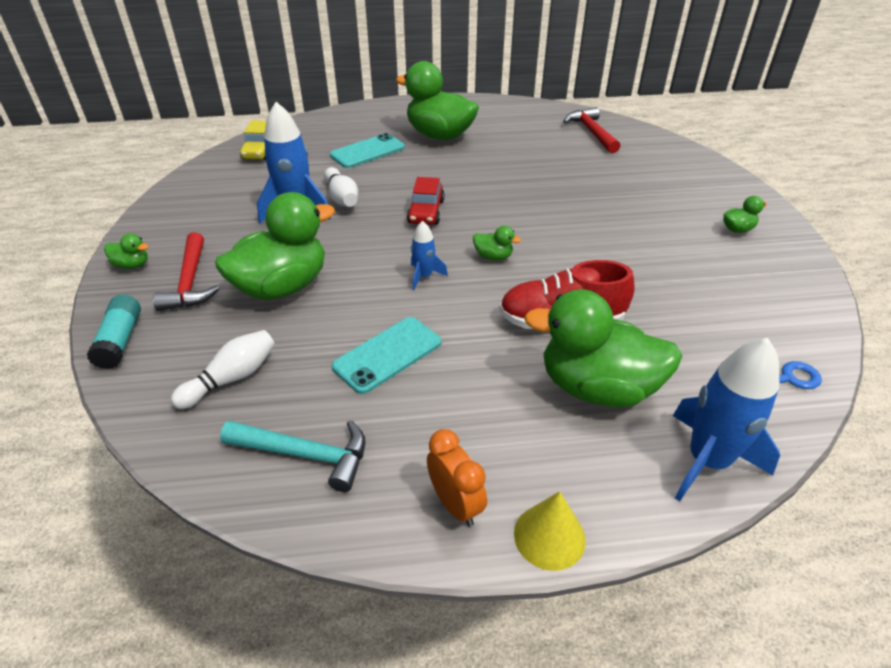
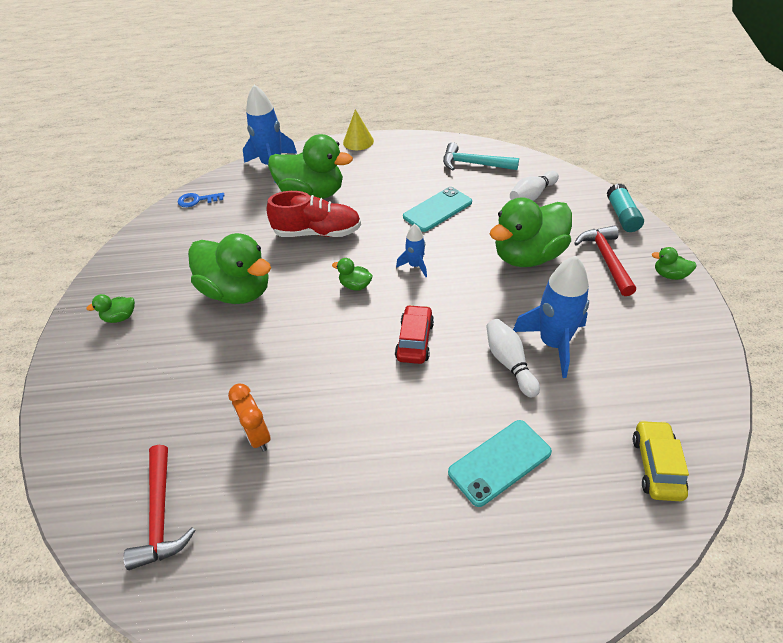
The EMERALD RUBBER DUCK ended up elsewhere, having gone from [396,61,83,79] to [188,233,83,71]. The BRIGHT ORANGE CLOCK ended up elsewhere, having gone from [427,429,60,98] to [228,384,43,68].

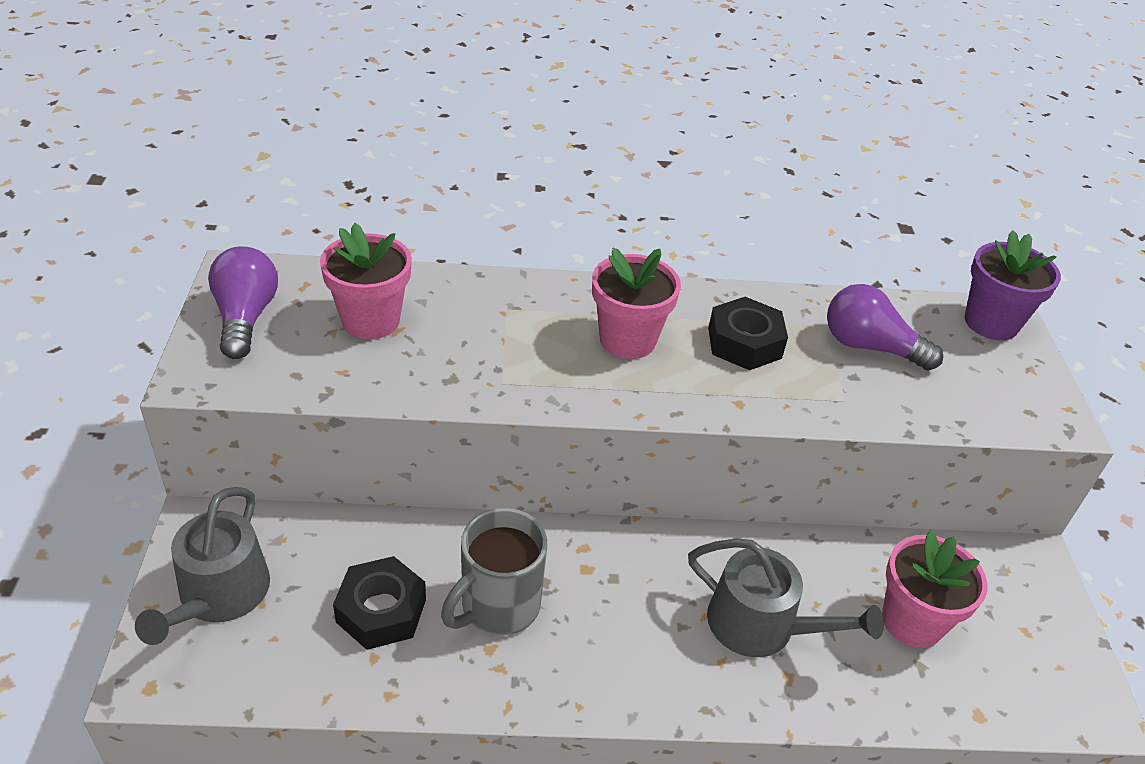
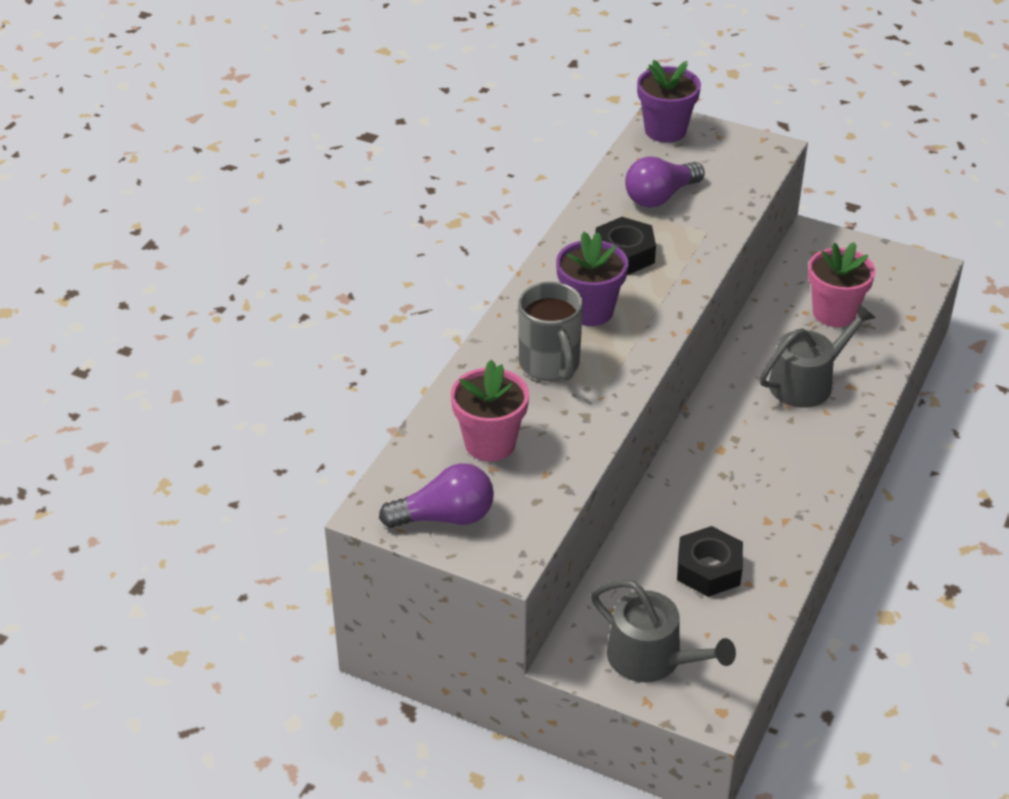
The VIOLET LIGHT BULB at [208,246,70,113] ended up facing another way, 150 degrees clockwise from before. The GRAY MUG ended up elsewhere, having gone from [441,508,106,127] to [518,282,65,99]. What was the ROSY POTTED PLANT at [592,248,89,111] turned into the VIOLET POTTED PLANT at [556,232,72,94].

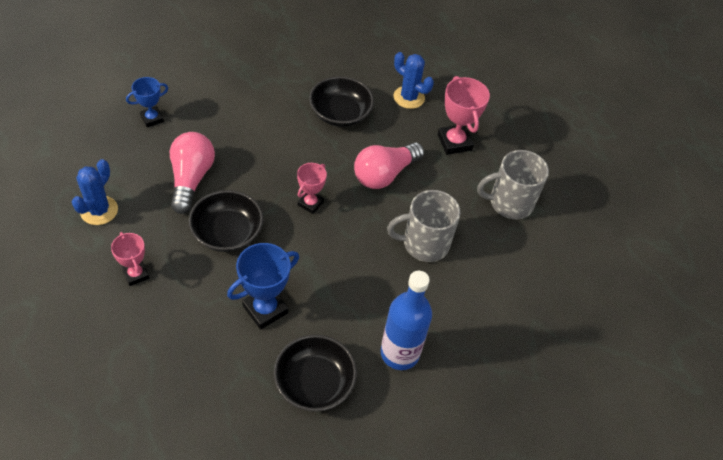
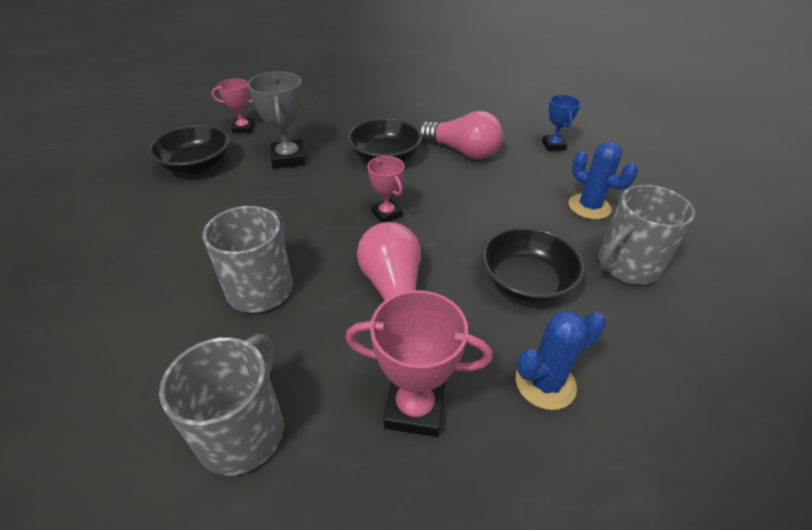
The ROYAL BLUE CACTUS ended up elsewhere, having gone from [72,159,46,66] to [569,141,69,78]. The ROSY AWARD CUP ended up elsewhere, having gone from [111,232,38,54] to [212,79,42,54]. What was the ROYAL BLUE AWARD CUP at [227,243,72,87] turned into the GRAY AWARD CUP at [247,71,59,97]. The second view lost the ROYAL BLUE DRINK BOTTLE at [381,271,51,99]. The second view gained the GRAY MUG at [598,185,97,100].

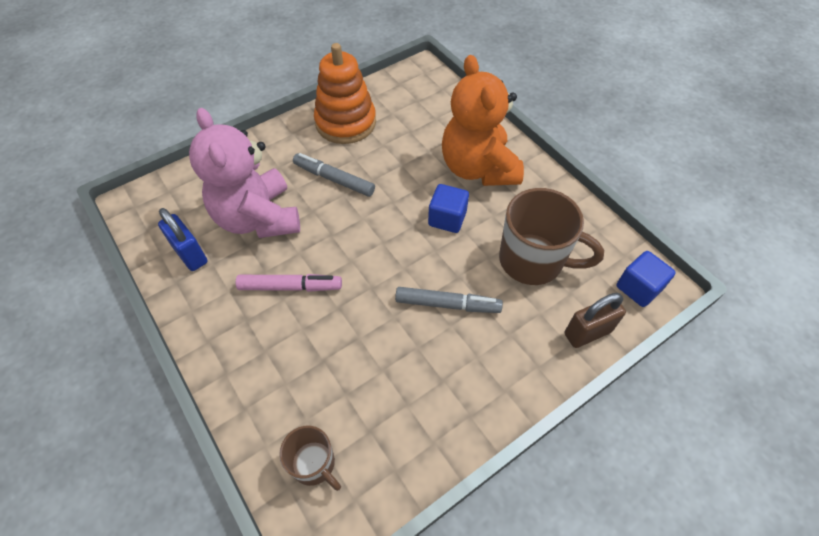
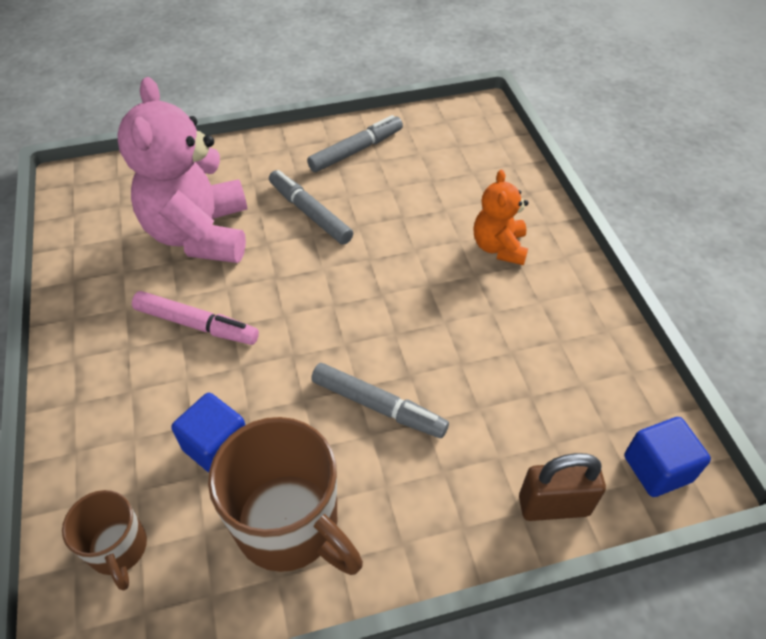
The second view lost the ROYAL BLUE SMALL LOCK at [158,208,49,63]. Where the BRIGHT ORANGE RING STACKER stood at [314,43,62,101], the GRAY MARKER came to stand at [307,115,96,57]. The ROYAL BLUE BLOCK ended up elsewhere, having gone from [428,184,41,49] to [171,393,74,80]. The size of the BRIGHT ORANGE TEDDY BEAR at [442,55,82,131] changed by a factor of 0.53. The DARK BROWN MUG ended up elsewhere, having gone from [499,188,105,97] to [208,417,155,158].

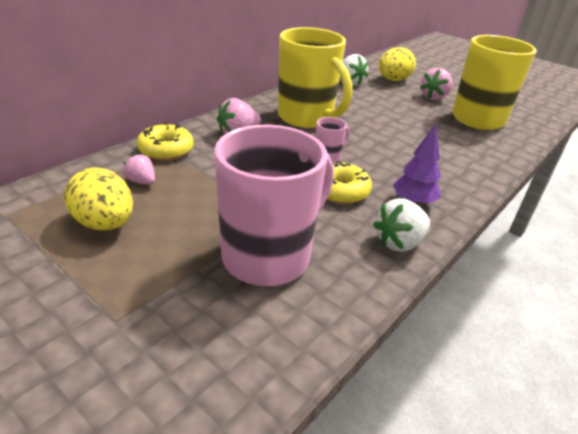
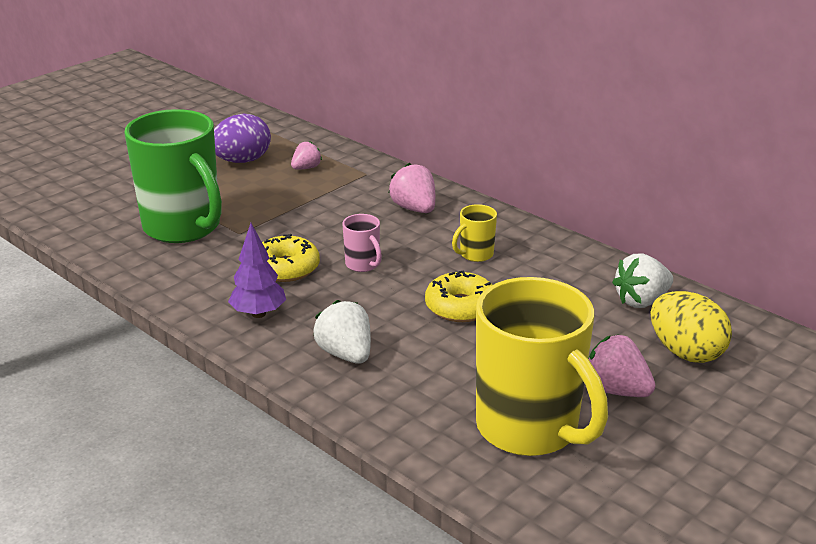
What was the BRIGHT YELLOW EGG at [64,167,69,64] turned into the VIOLET EGG at [214,114,57,49]. The BRIGHT YELLOW GLAZED DONUT ended up elsewhere, having gone from [137,123,56,37] to [425,271,67,51]. What was the ROSY MUG at [214,124,120,162] turned into the EMERALD MUG at [124,109,98,134]. The size of the BRIGHT YELLOW MUG at [278,27,74,101] changed by a factor of 0.42. The PURE WHITE TOY STRAWBERRY ended up elsewhere, having gone from [373,198,57,54] to [313,300,58,64].

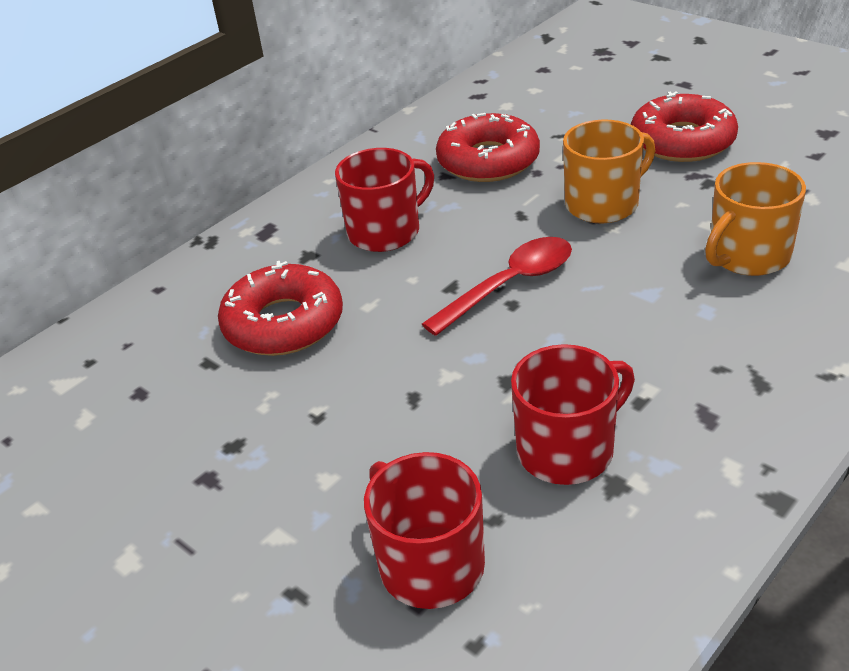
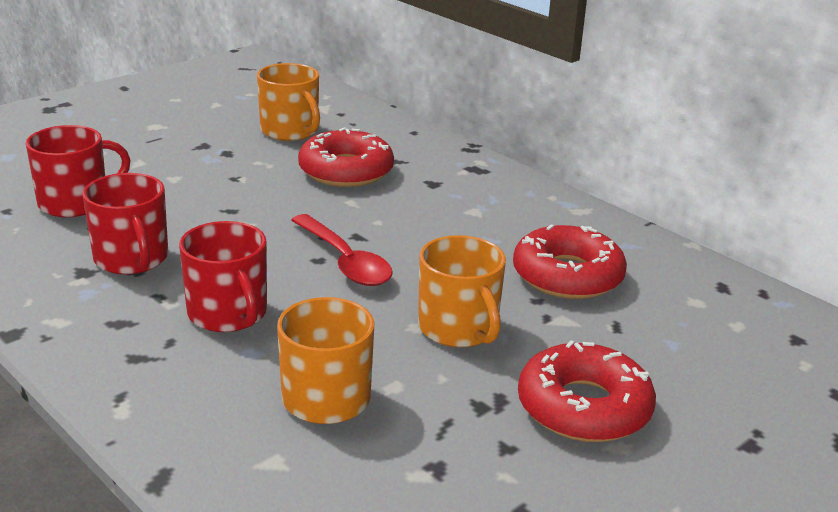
The RED MUG ended up elsewhere, having gone from [335,148,99,104] to [179,221,88,111]. The second view gained the BRIGHT ORANGE MUG at [257,63,63,78].

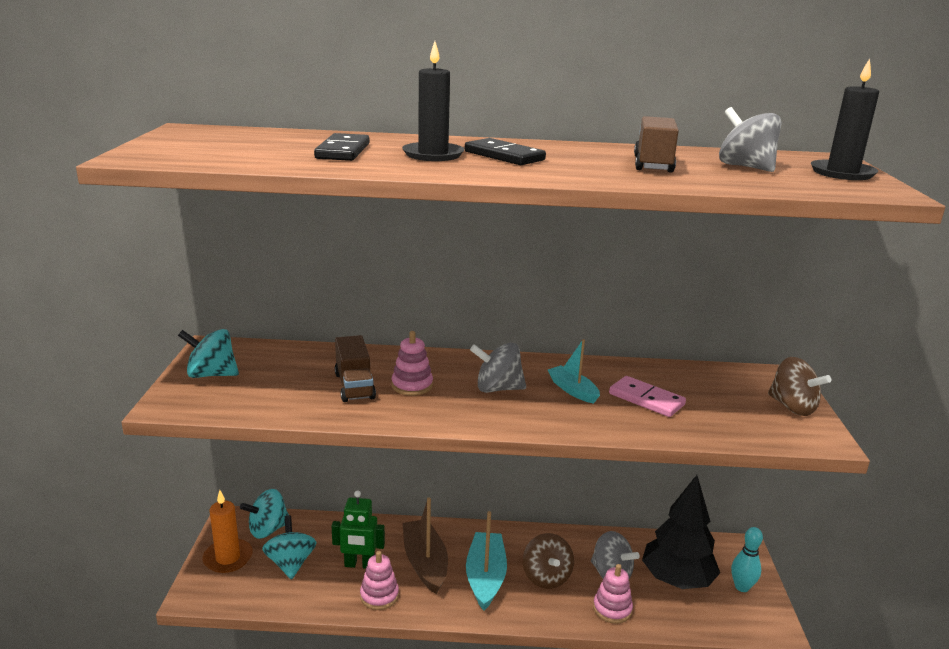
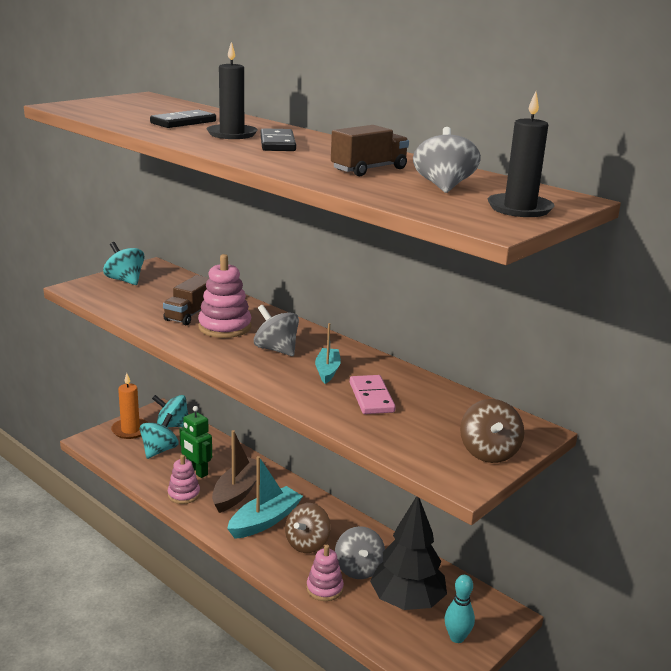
The size of the ROSY RING STACKER at [392,331,41,65] changed by a factor of 1.52.

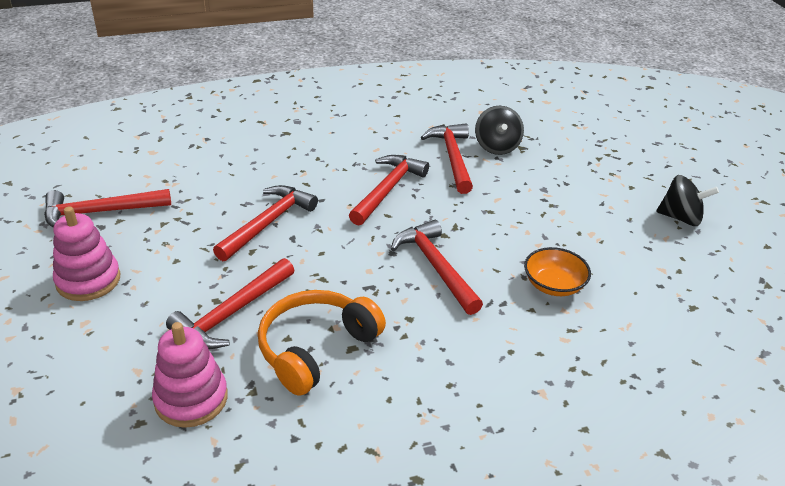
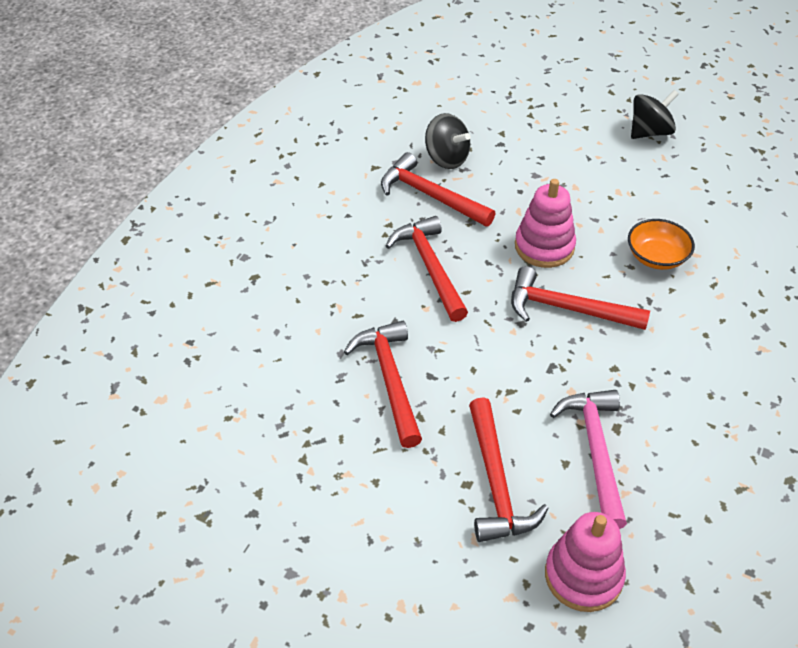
The second view lost the RED CARPENTER'S HAMMER at [44,189,127,39]. The ROSY RING STACKER ended up elsewhere, having gone from [53,206,67,95] to [515,179,61,89]. Where the BRIGHT ORANGE HEADPHONES stood at [258,290,128,106], the ROSY CARPENTER'S HAMMER came to stand at [550,390,77,139].

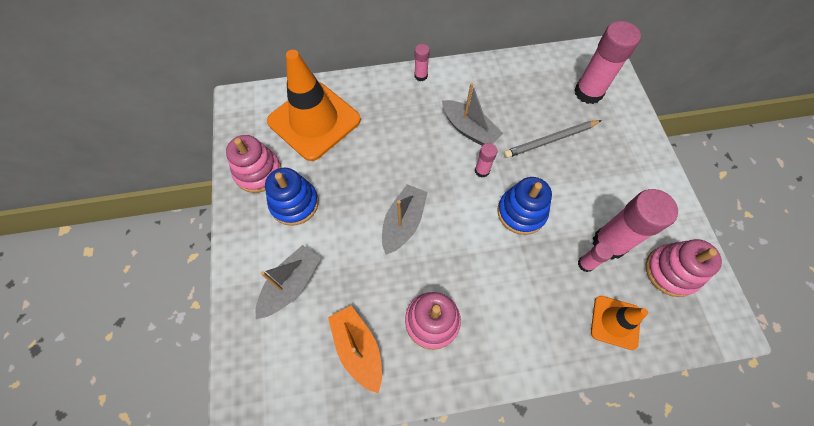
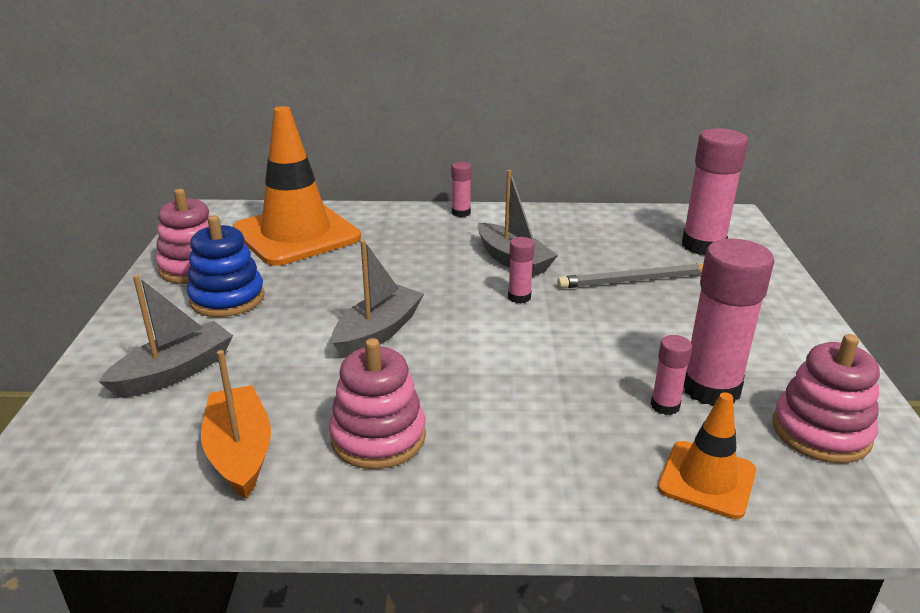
The second view lost the ROYAL BLUE RING STACKER at [498,177,54,58].

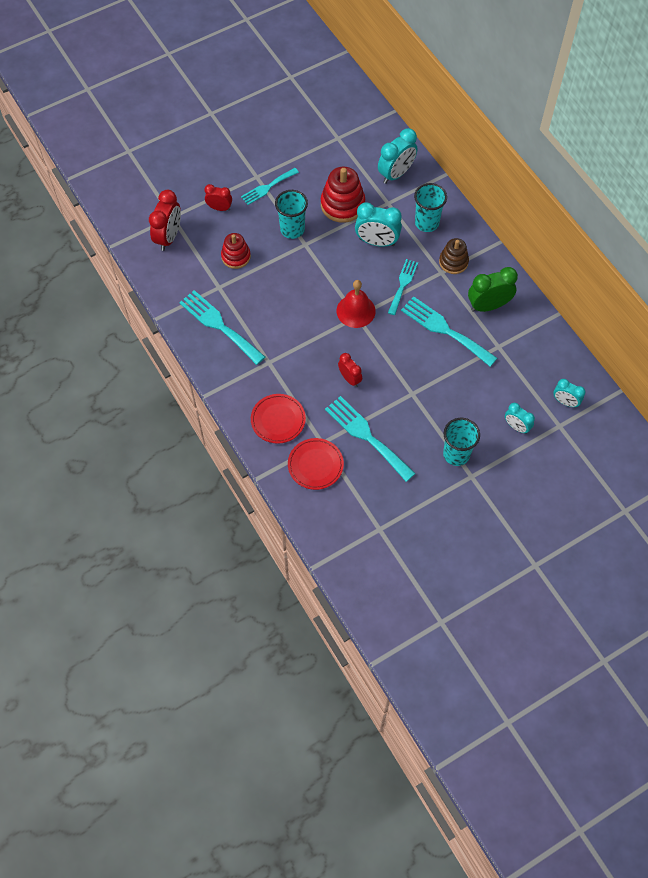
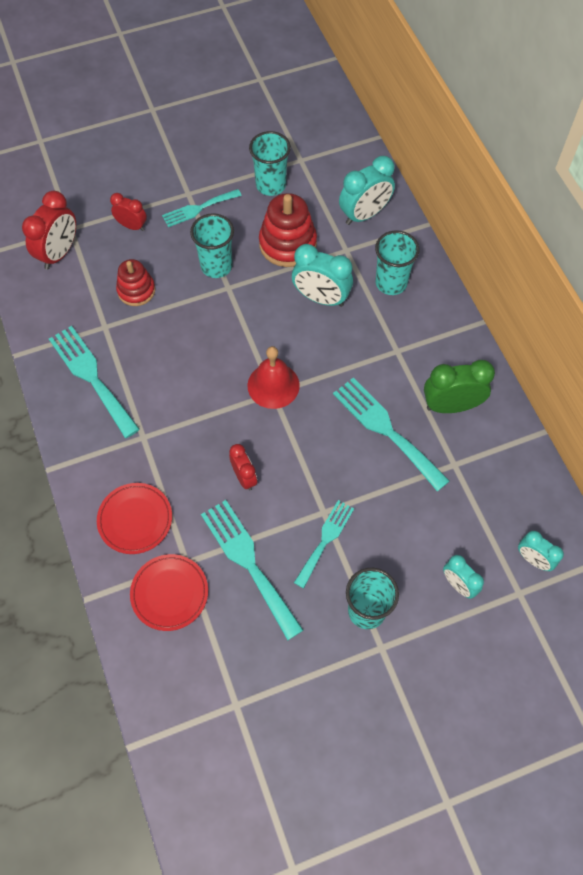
The TURQUOISE FORK ended up elsewhere, having gone from [388,259,30,56] to [294,500,60,88]. The second view lost the DARK BROWN RING STACKER at [439,238,30,36]. The second view gained the TURQUOISE BEAKER at [249,131,42,65].

